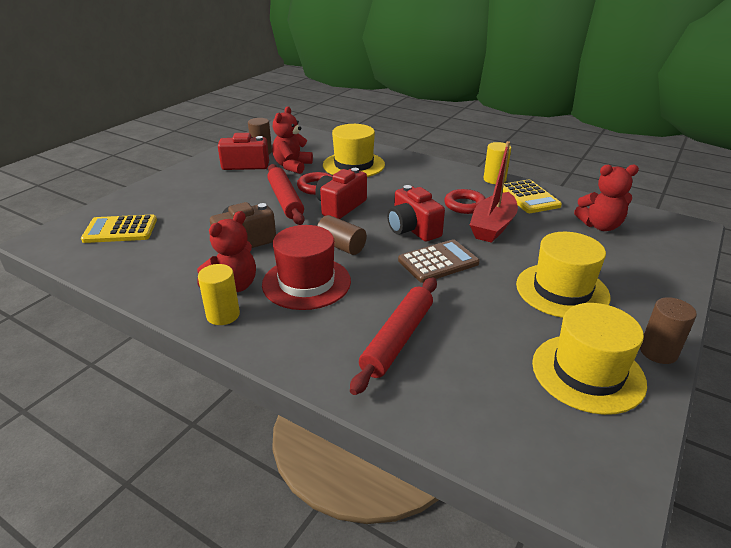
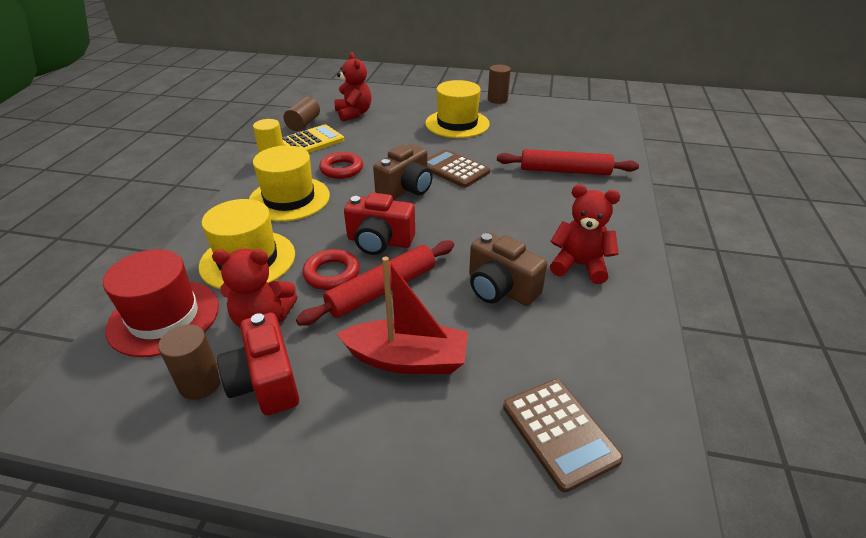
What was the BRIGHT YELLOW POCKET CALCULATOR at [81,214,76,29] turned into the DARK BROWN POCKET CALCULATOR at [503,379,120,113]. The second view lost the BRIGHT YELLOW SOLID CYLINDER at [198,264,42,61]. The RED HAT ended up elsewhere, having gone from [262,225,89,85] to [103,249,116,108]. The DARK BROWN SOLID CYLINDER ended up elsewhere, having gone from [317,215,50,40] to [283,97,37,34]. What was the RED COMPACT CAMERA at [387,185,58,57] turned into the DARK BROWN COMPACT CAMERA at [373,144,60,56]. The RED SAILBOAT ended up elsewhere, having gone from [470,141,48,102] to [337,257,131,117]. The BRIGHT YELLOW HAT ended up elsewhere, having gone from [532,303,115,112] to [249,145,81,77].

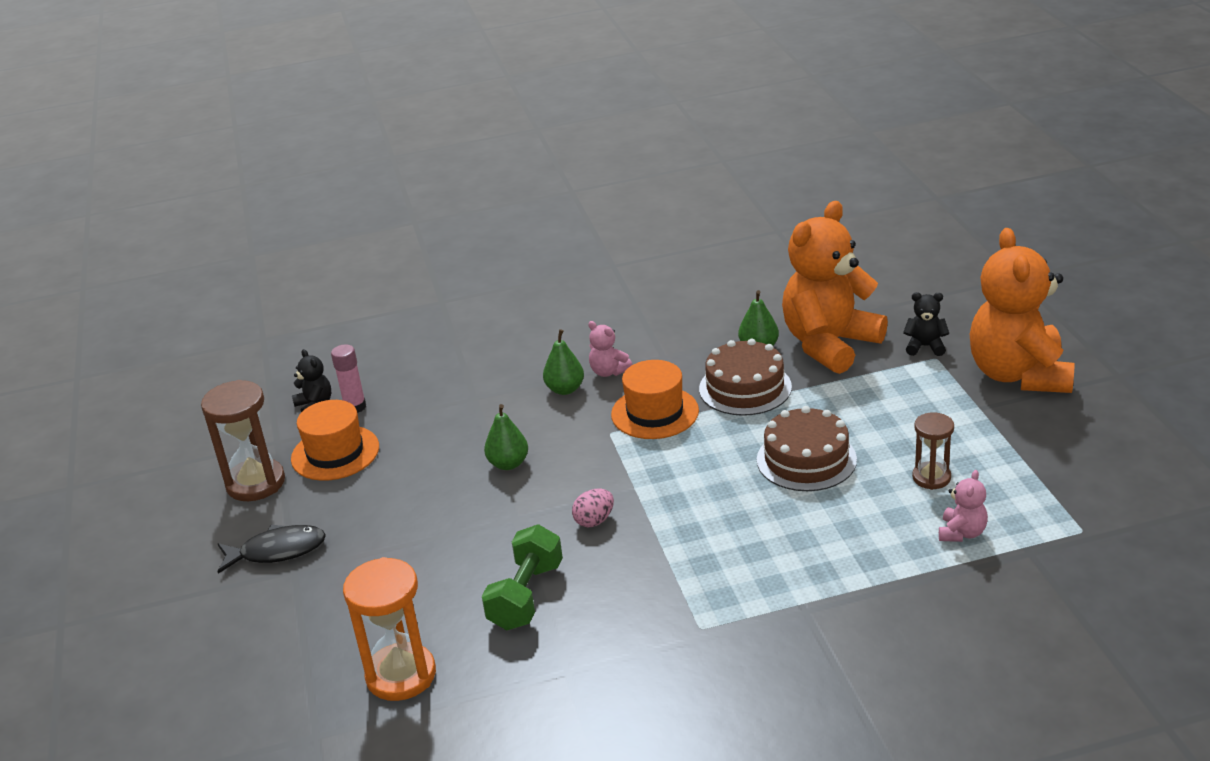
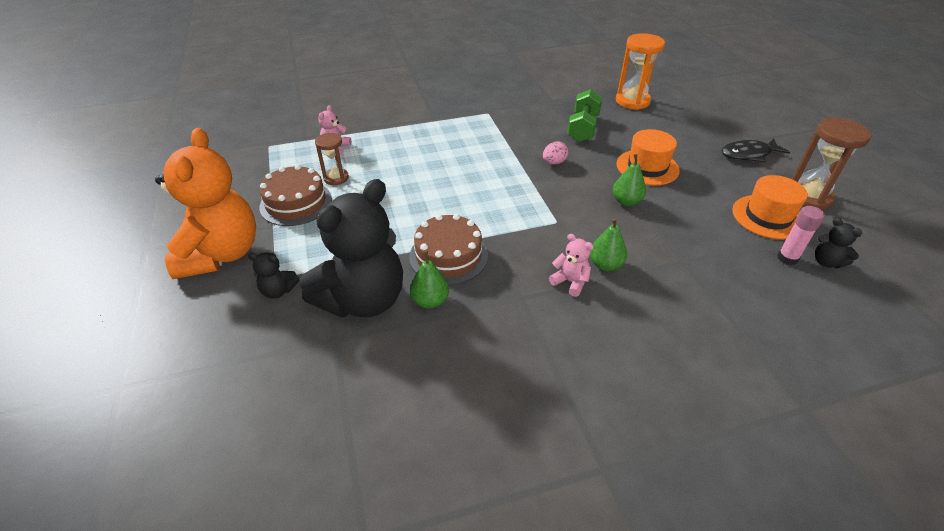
The BRIGHT ORANGE HAT ended up elsewhere, having gone from [611,360,88,79] to [617,129,63,56]. The DARK BROWN CAKE ended up elsewhere, having gone from [757,406,100,85] to [259,165,73,61]. What was the BRIGHT ORANGE TEDDY BEAR at [782,201,106,173] turned into the BLACK TEDDY BEAR at [300,179,103,139].

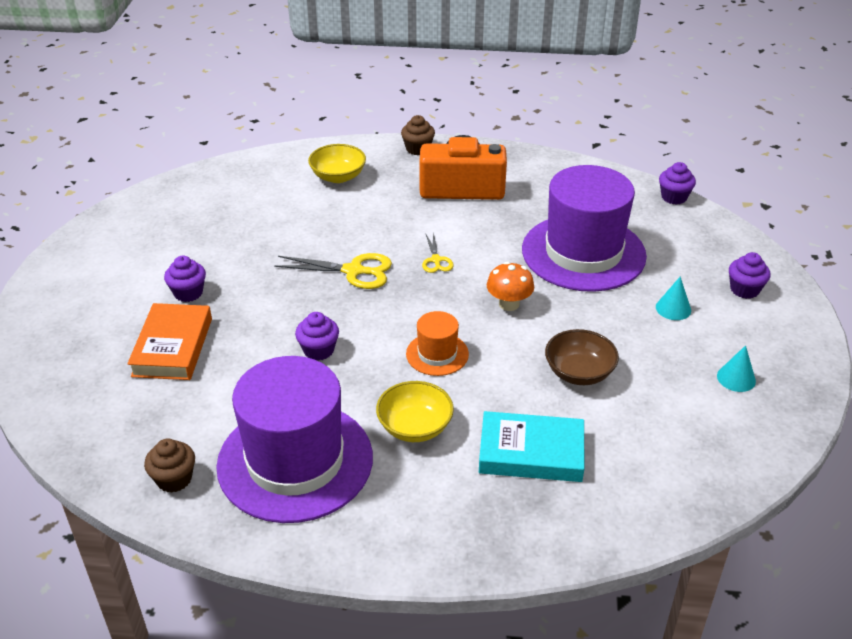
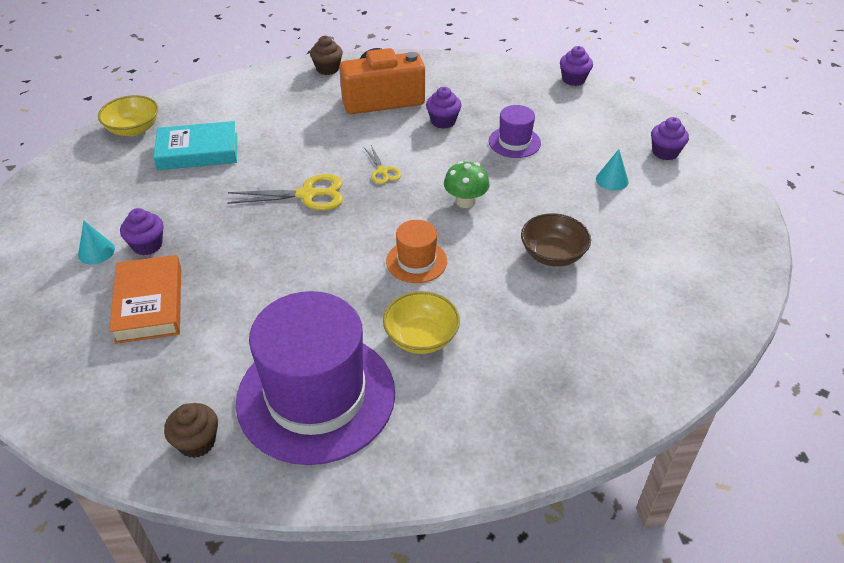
The VIOLET MUFFIN ended up elsewhere, having gone from [295,312,44,49] to [426,87,35,42]. The BRIGHT YELLOW DEEP DISH ended up elsewhere, having gone from [308,144,58,39] to [98,95,60,41]. The TURQUOISE HARDCOVER ended up elsewhere, having gone from [479,411,106,71] to [153,121,84,49]. What was the BRIGHT ORANGE TOADSTOOL at [487,262,47,49] turned into the EMERALD TOADSTOOL at [444,161,46,47]. The size of the VIOLET HAT at [522,165,125,127] changed by a factor of 0.45. The TURQUOISE CONE ended up elsewhere, having gone from [717,345,39,47] to [78,221,37,43].

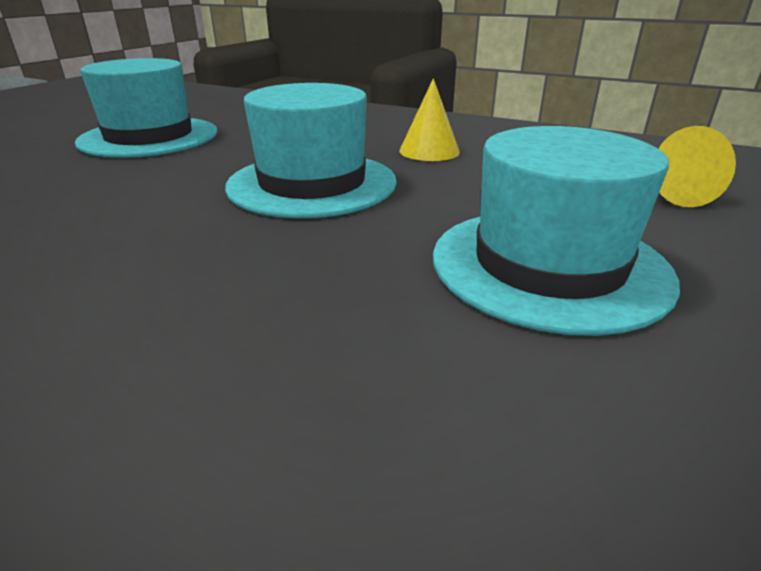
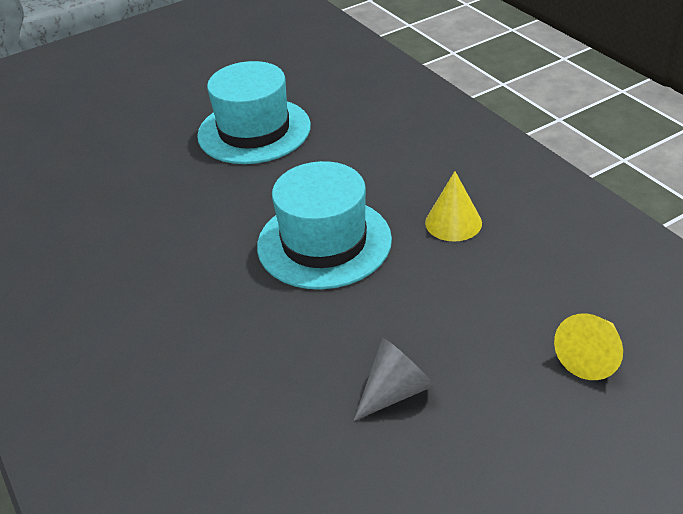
Where the TURQUOISE HAT stood at [433,126,247,210], the GRAY CONE came to stand at [353,338,81,83].

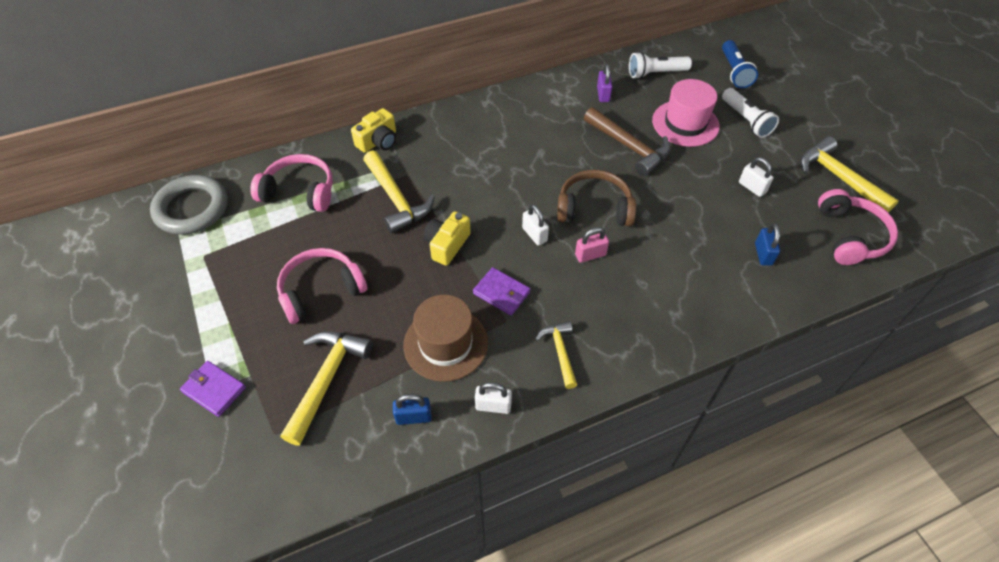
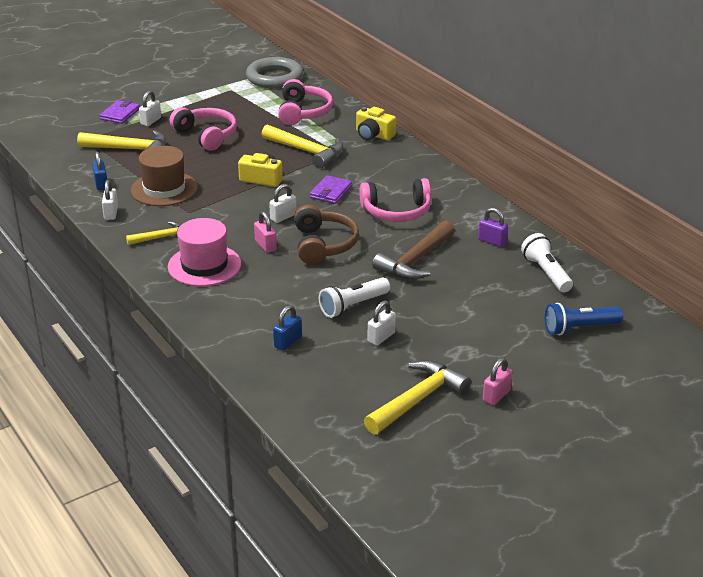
The BRIGHT YELLOW CARPENTER'S HAMMER at [363,150,72,83] ended up facing another way, 105 degrees counterclockwise from before. The VIOLET BILLFOLD ended up elsewhere, having gone from [473,267,58,49] to [310,175,42,29]. The VIOLET SMALL LOCK at [597,64,16,38] ended up facing another way, 45 degrees clockwise from before. The ROSY HAT ended up elsewhere, having gone from [652,79,68,68] to [168,218,73,68]. The PURE WHITE POCKET TORCH ended up elsewhere, having gone from [722,88,57,50] to [319,277,71,41]. The ROYAL BLUE SMALL LOCK at [755,223,25,43] ended up facing another way, 45 degrees counterclockwise from before. The ROSY HEADPHONES ended up elsewhere, having gone from [818,189,80,76] to [360,178,71,44]. The second view gained the PURE WHITE SMALL LOCK at [139,90,22,36]. The second view gained the ROSY SMALL LOCK at [483,358,30,47].

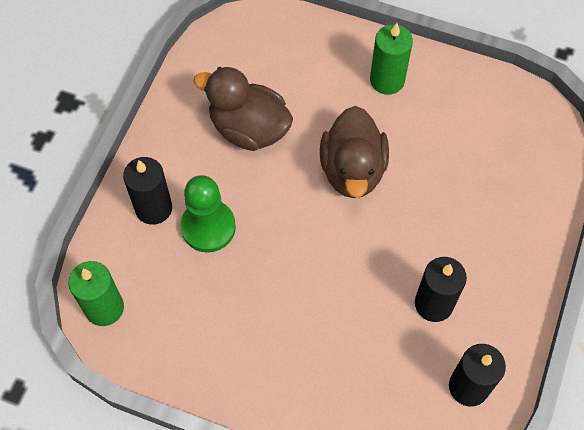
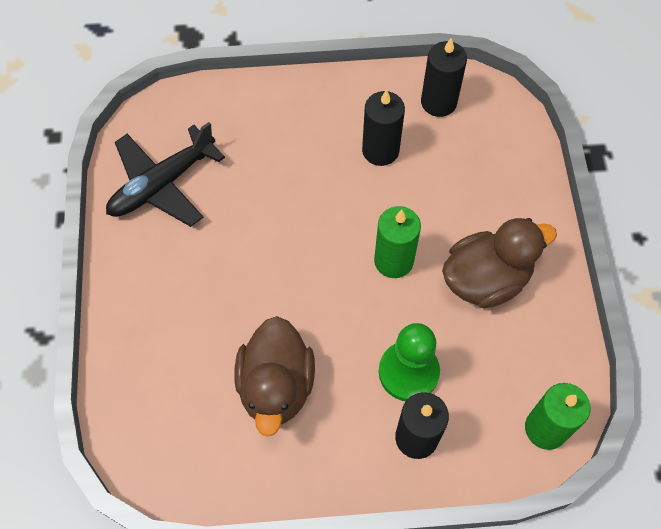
The DARK BROWN RUBBER DUCK ended up elsewhere, having gone from [320,106,69,92] to [442,218,115,91]. The EMERALD CANDLE ended up elsewhere, having gone from [370,23,43,72] to [374,206,47,72]. The second view gained the BLACK AEROPLANE at [106,122,119,105].

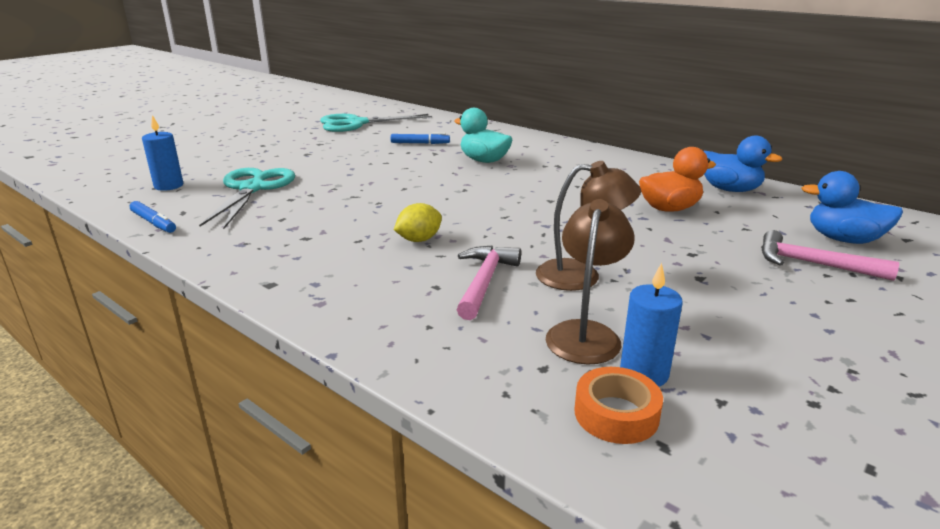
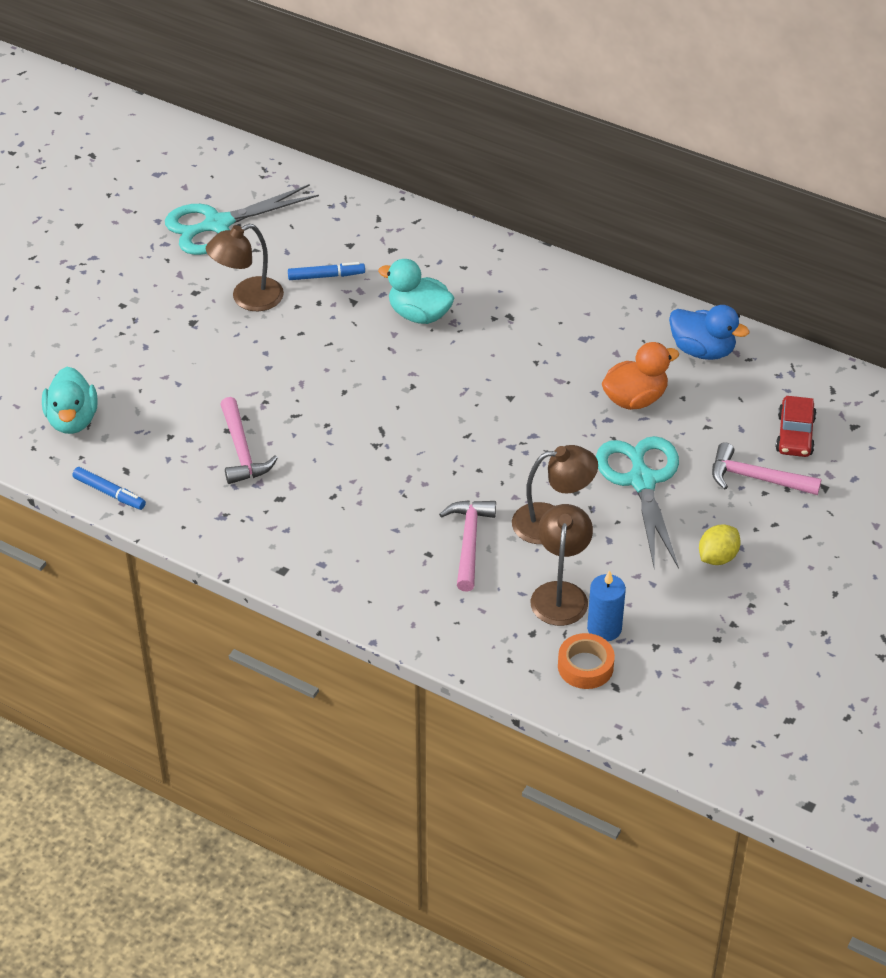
Where the ROYAL BLUE CANDLE stood at [142,115,41,76], the TURQUOISE RUBBER DUCK came to stand at [42,367,56,67]. The TURQUOISE SHEARS ended up elsewhere, having gone from [199,168,96,61] to [596,436,83,133]. The BRIGHT YELLOW CITRUS FRUIT ended up elsewhere, having gone from [394,203,48,39] to [699,524,42,41]. Where the ROYAL BLUE RUBBER DUCK stood at [801,171,102,73], the RED CAR came to stand at [775,396,42,61]. The second view gained the DARK BROWN LAMP at [206,224,78,87]. The second view gained the ROSY CARPENTER'S HAMMER at [220,397,58,87].

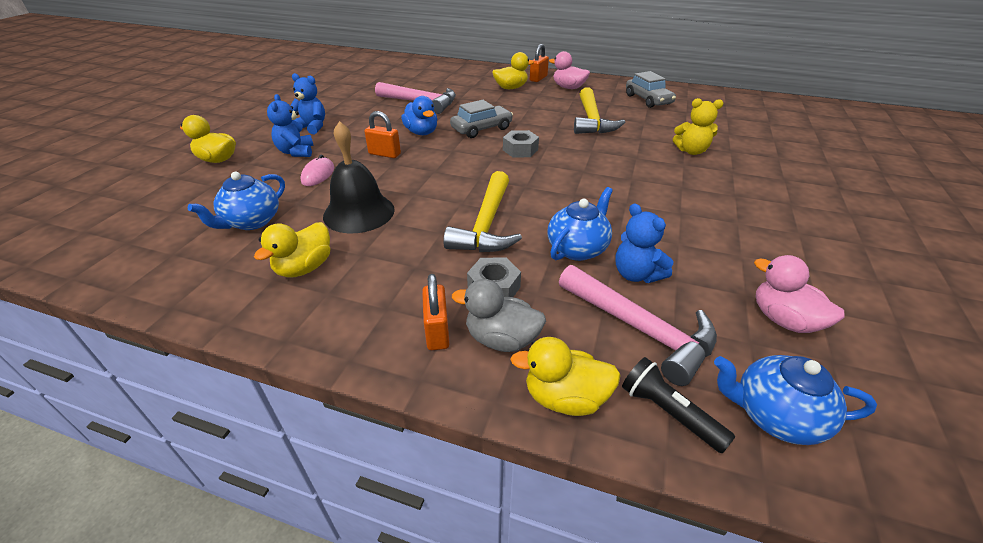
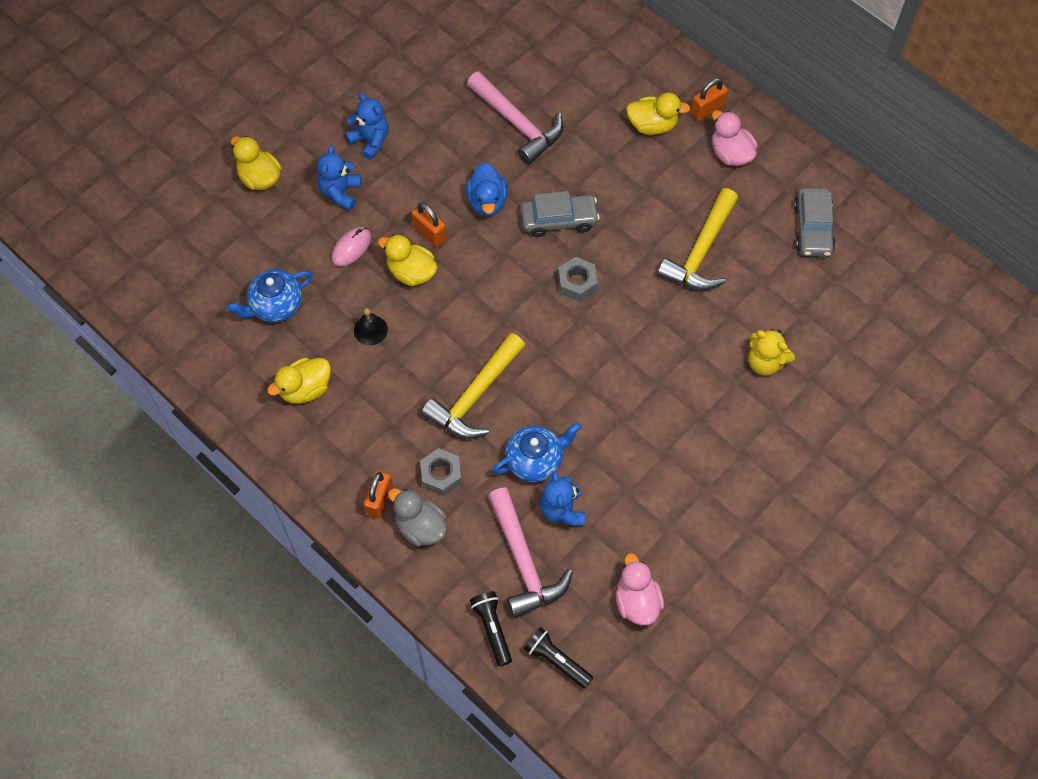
The size of the BLACK HAND BELL at [323,121,72,112] changed by a factor of 0.49. The BRIGHT YELLOW RUBBER DUCK ended up elsewhere, having gone from [510,337,111,79] to [378,234,60,52]. Where the ROYAL BLUE TEA POT stood at [714,355,163,90], the BLACK POCKET TORCH came to stand at [524,627,69,62].

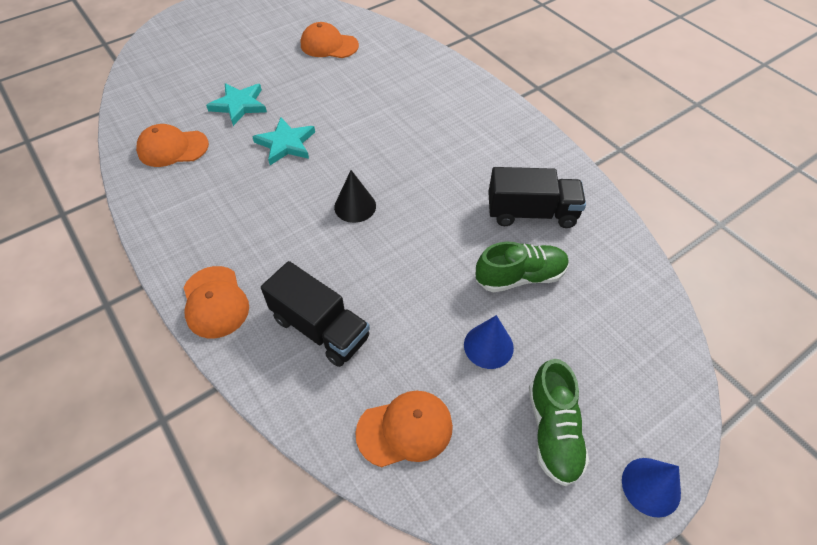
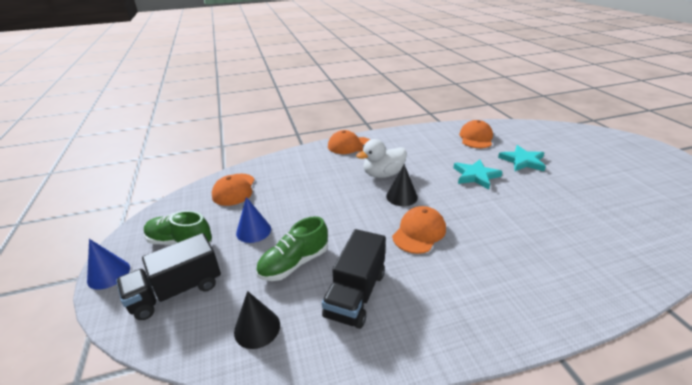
The BLACK TRUCK ended up elsewhere, having gone from [261,261,109,106] to [116,233,105,87]. The BRIGHT ORANGE BASEBALL CAP ended up elsewhere, having gone from [301,22,58,36] to [392,206,54,48]. The EMERALD SHOE at [476,242,93,50] ended up facing another way, 45 degrees clockwise from before. The second view gained the BLACK CONE at [234,291,46,58]. The second view gained the PURE WHITE RUBBER DUCK at [356,139,51,39].

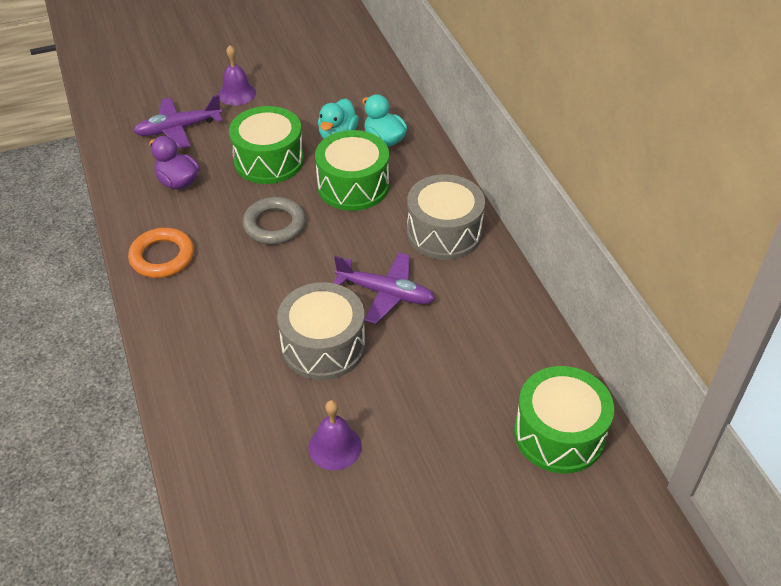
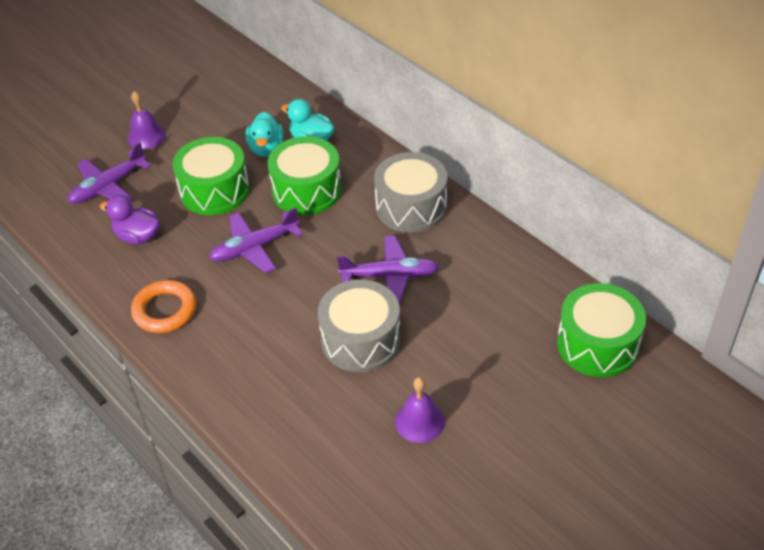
Where the GRAY HOOP stood at [242,197,64,47], the VIOLET AEROPLANE came to stand at [209,207,94,66].

